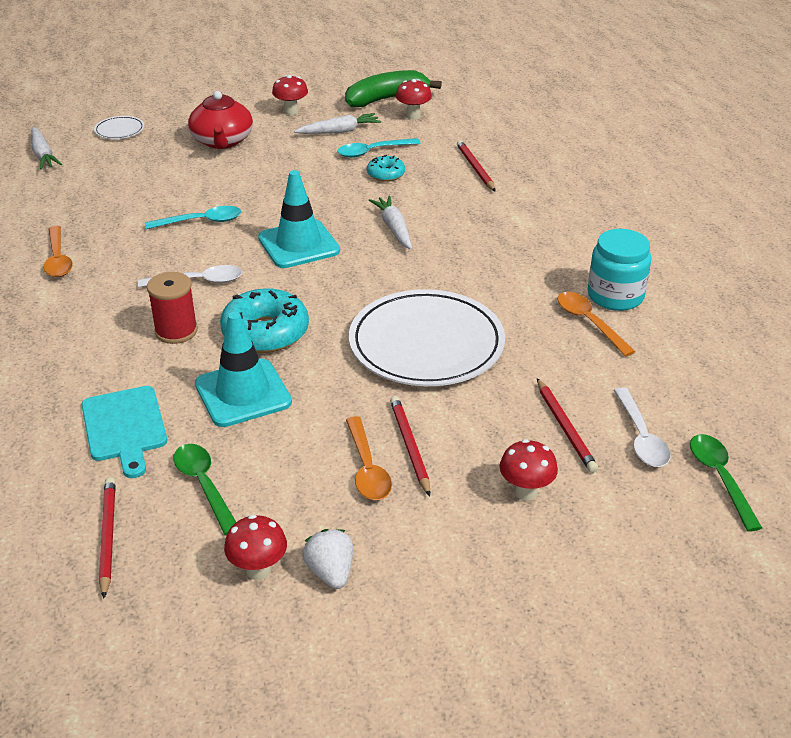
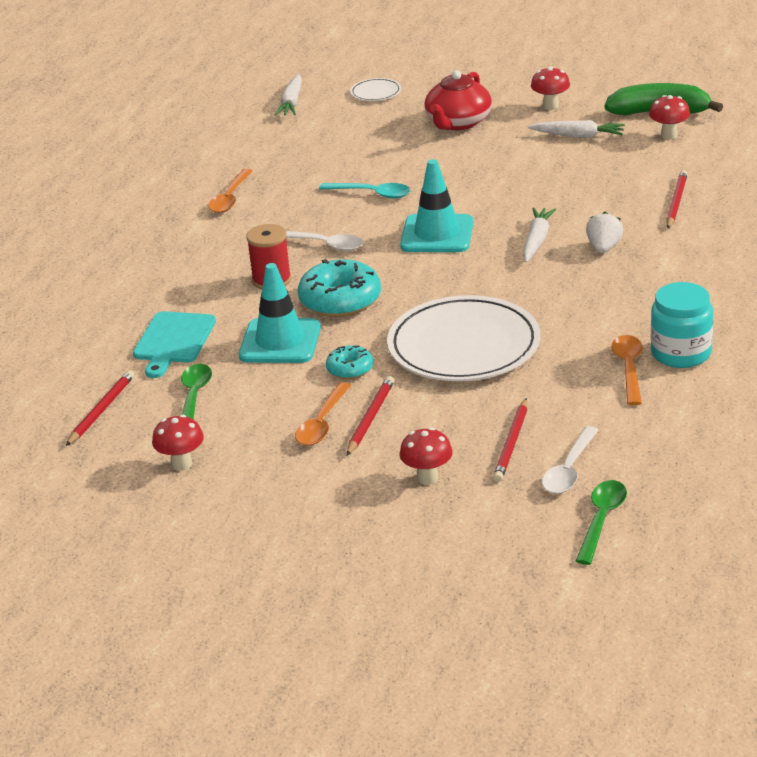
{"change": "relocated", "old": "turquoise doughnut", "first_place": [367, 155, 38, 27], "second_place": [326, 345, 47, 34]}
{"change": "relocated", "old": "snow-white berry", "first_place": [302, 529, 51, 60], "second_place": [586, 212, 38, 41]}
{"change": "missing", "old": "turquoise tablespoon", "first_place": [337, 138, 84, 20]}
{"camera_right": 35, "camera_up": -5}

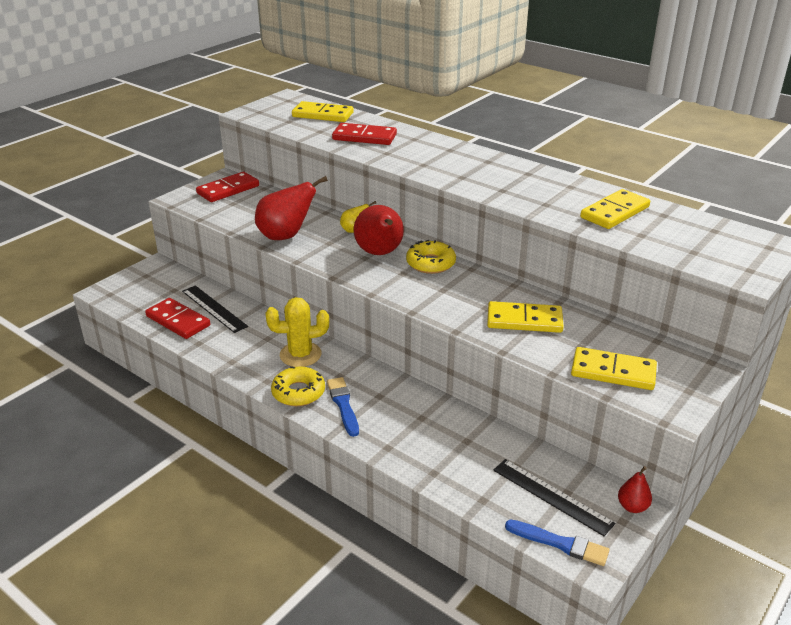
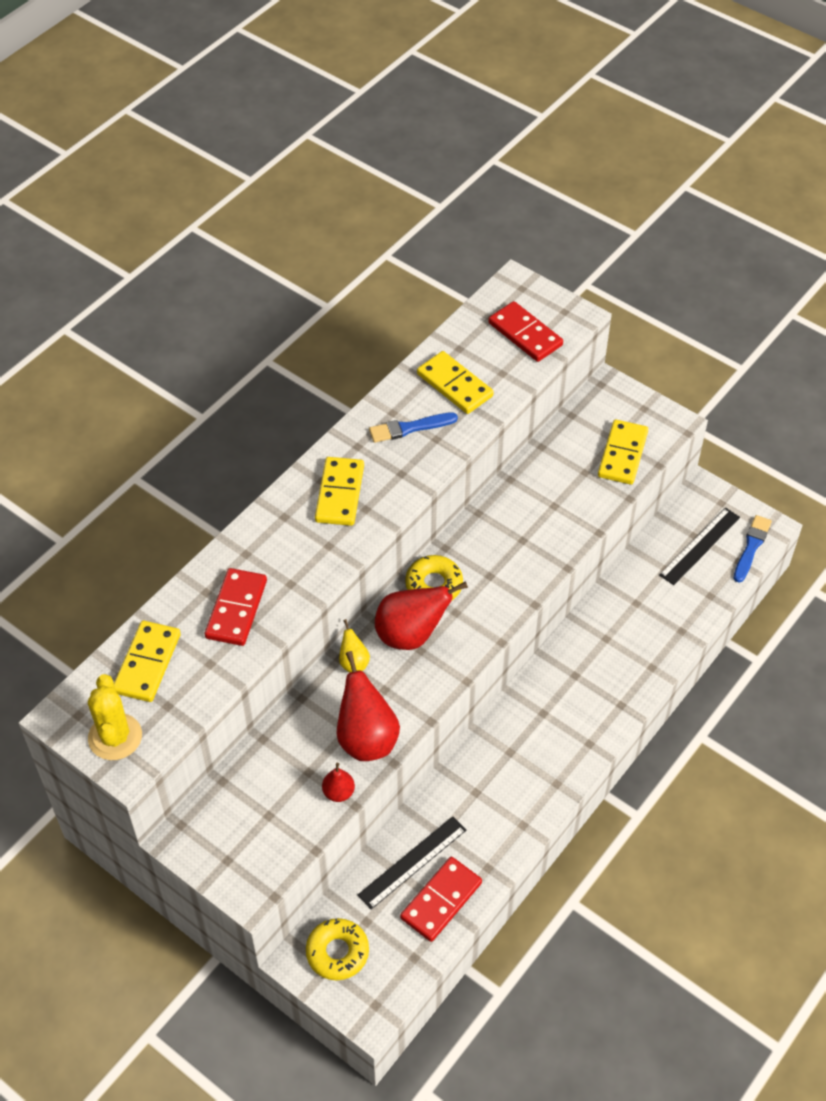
{"change": "relocated", "old": "bright yellow saguaro cactus", "first_place": [265, 297, 64, 70], "second_place": [88, 674, 54, 86]}
{"change": "relocated", "old": "bright yellow doughnut", "first_place": [271, 366, 54, 40], "second_place": [306, 918, 63, 62]}
{"change": "relocated", "old": "bright yellow domino piece", "first_place": [487, 301, 77, 32], "second_place": [315, 457, 49, 69]}
{"change": "relocated", "old": "red pear", "first_place": [618, 466, 34, 47], "second_place": [322, 763, 33, 39]}
{"change": "relocated", "old": "blue paintbrush", "first_place": [327, 377, 32, 60], "second_place": [369, 412, 89, 31]}
{"change": "relocated", "old": "red domino piece", "first_place": [196, 172, 63, 30], "second_place": [488, 301, 75, 61]}
{"camera_right": -90, "camera_up": 20}

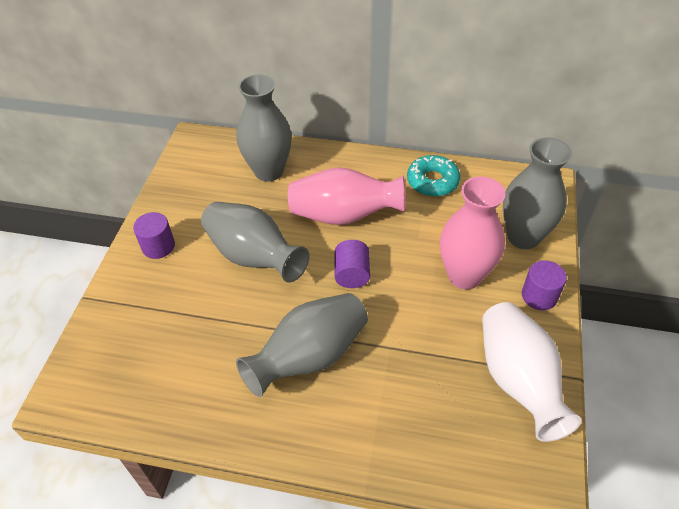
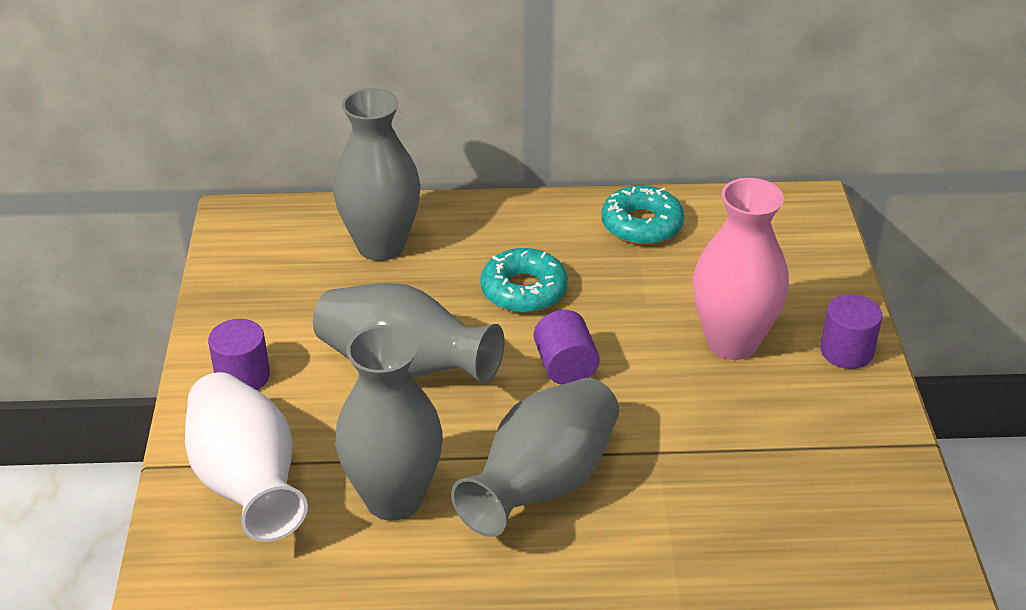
{"change": "relocated", "old": "snow-white vase", "first_place": [482, 302, 99, 140], "second_place": [185, 372, 123, 170]}
{"change": "relocated", "old": "ash-grey vase", "first_place": [503, 137, 69, 112], "second_place": [335, 325, 108, 196]}
{"change": "exchanged", "old": "rose-pink vase", "new": "turquoise doughnut", "first_place": [288, 167, 117, 58], "second_place": [480, 248, 88, 65]}
{"camera_right": -15, "camera_up": -10}

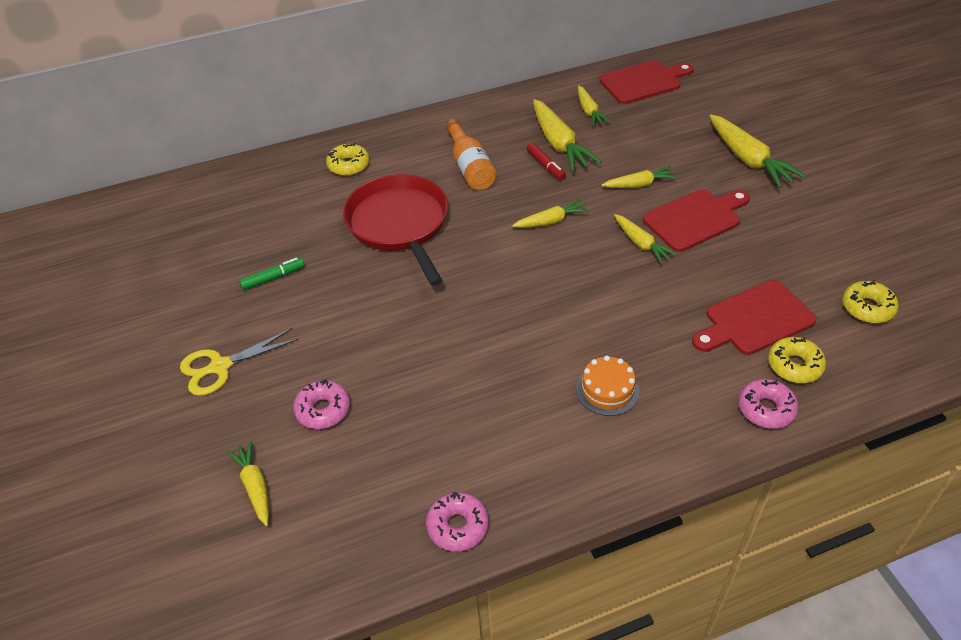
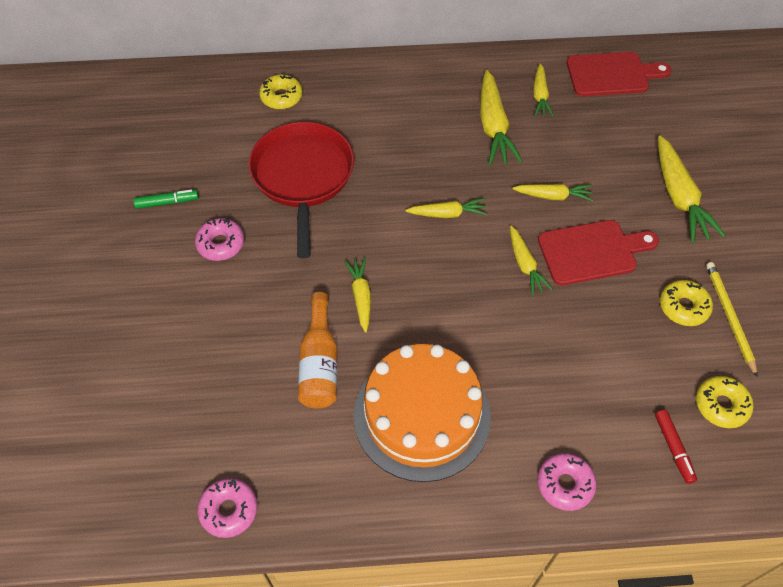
{"change": "relocated", "old": "rose-pink doughnut", "first_place": [293, 379, 57, 50], "second_place": [195, 218, 49, 43]}
{"change": "relocated", "old": "orange-coloured drink bottle", "first_place": [446, 119, 51, 71], "second_place": [298, 292, 39, 116]}
{"change": "relocated", "old": "bright yellow toy carrot", "first_place": [227, 440, 42, 86], "second_place": [344, 257, 27, 76]}
{"change": "size", "old": "orange-coloured cake", "first_place": [576, 356, 63, 60], "second_place": [354, 344, 137, 138], "factor": 2.2}
{"change": "relocated", "old": "red marker pen", "first_place": [526, 143, 40, 37], "second_place": [655, 410, 42, 74]}
{"change": "relocated", "old": "bright yellow doughnut", "first_place": [768, 337, 58, 46], "second_place": [660, 280, 53, 46]}
{"change": "appeared", "new": "bright yellow pencil", "second_place": [706, 262, 52, 115]}
{"change": "missing", "old": "bright yellow shears", "first_place": [180, 328, 118, 68]}
{"change": "missing", "old": "red cutting board", "first_place": [692, 280, 125, 75]}
{"camera_right": 15, "camera_up": 10}

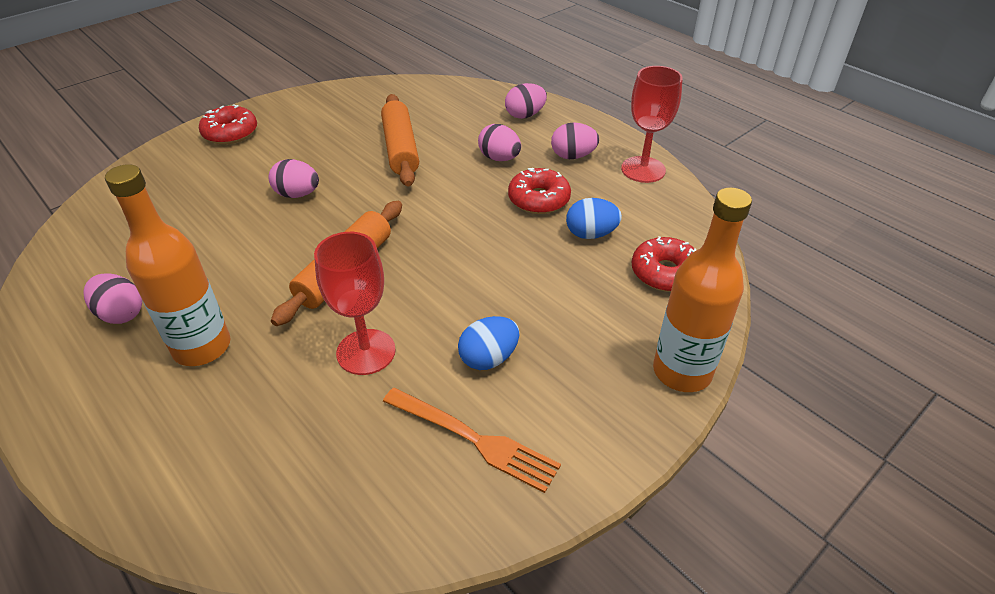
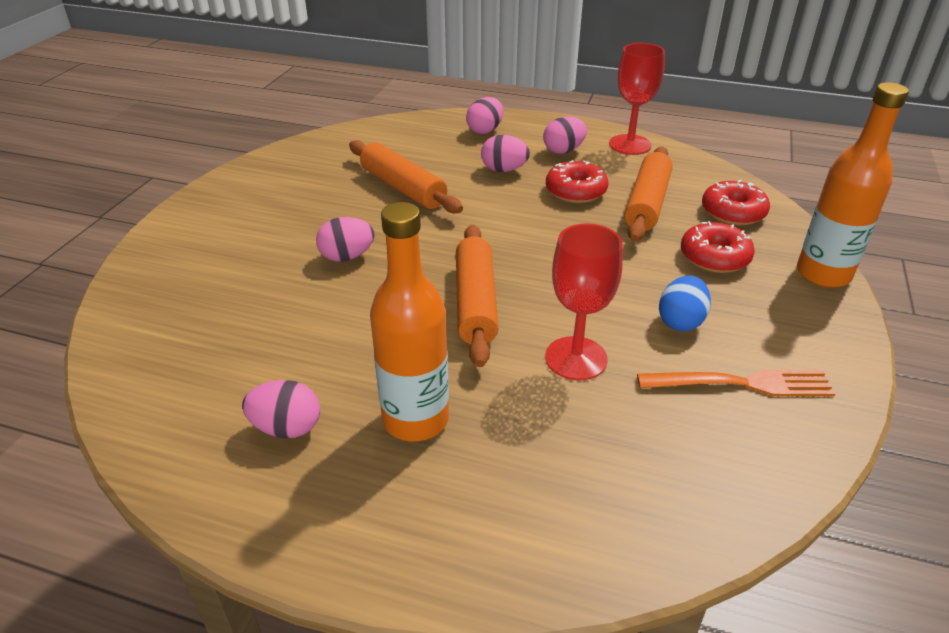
{"change": "exchanged", "old": "blue egg", "new": "orange-coloured dough roller", "first_place": [566, 198, 56, 41], "second_place": [624, 147, 49, 94]}
{"change": "relocated", "old": "red doughnut", "first_place": [199, 104, 58, 41], "second_place": [681, 221, 74, 52]}
{"camera_right": -30, "camera_up": -5}

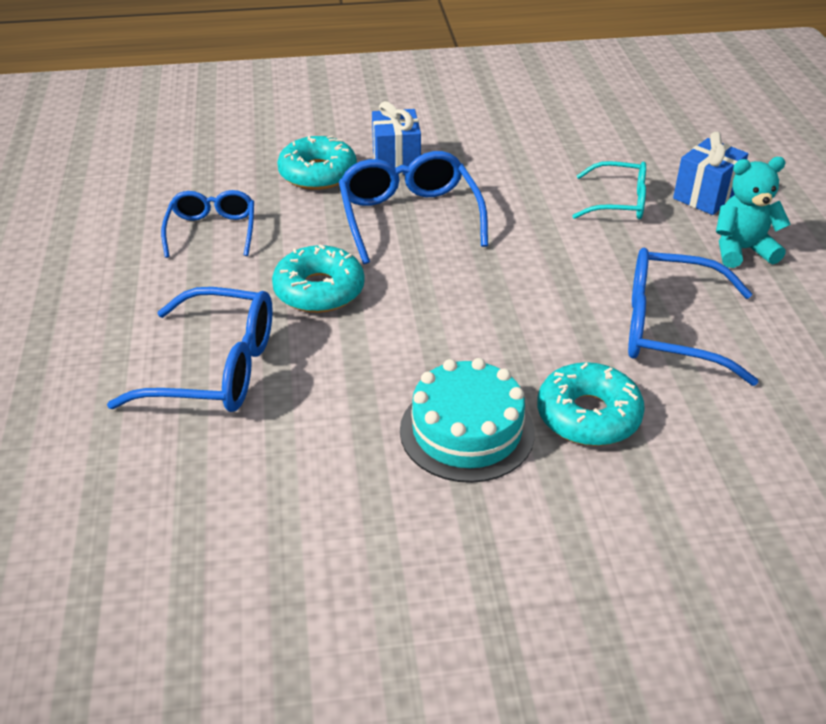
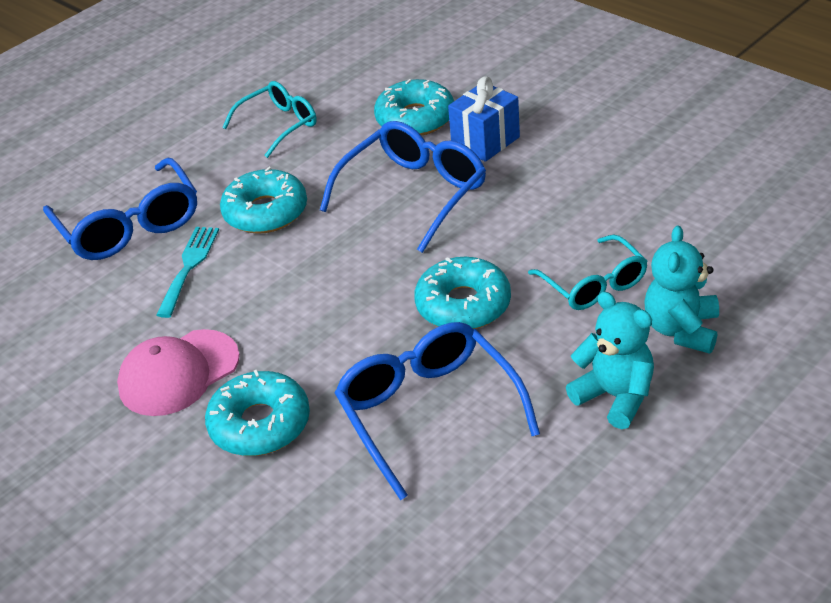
{"change": "exchanged", "old": "turquoise cake", "new": "rose-pink peaked cap", "first_place": [400, 358, 135, 125], "second_place": [117, 329, 123, 87]}
{"change": "appeared", "new": "turquoise table fork", "second_place": [157, 227, 62, 91]}
{"change": "colour", "old": "blue spectacles", "new": "turquoise spectacles", "first_place": [161, 190, 93, 68], "second_place": [222, 81, 95, 77]}
{"change": "appeared", "new": "turquoise doughnut", "second_place": [414, 257, 97, 72]}
{"change": "exchanged", "old": "blue wrapped gift", "new": "turquoise teddy", "first_place": [673, 132, 75, 83], "second_place": [644, 226, 75, 128]}
{"camera_right": 55, "camera_up": 0}

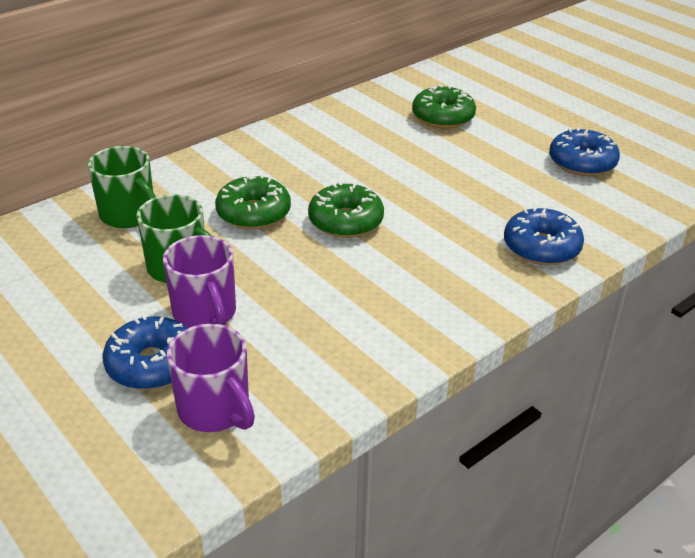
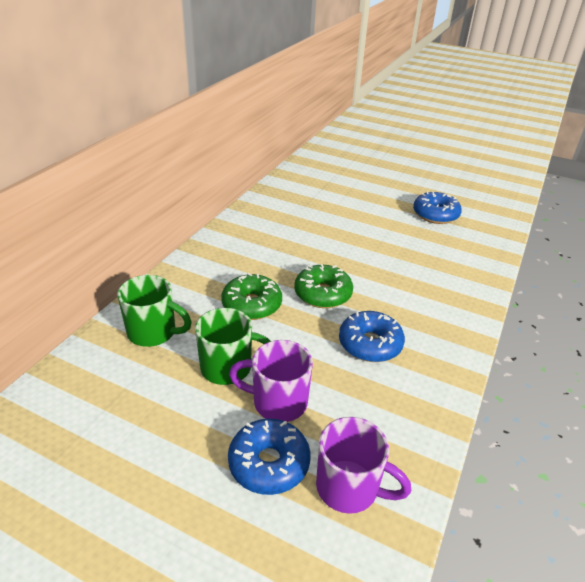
{"change": "spun", "old": "purple coffee mug", "first_place": [163, 235, 73, 93], "second_place": [229, 340, 84, 82], "degrees": 150}
{"change": "relocated", "old": "blue doughnut", "first_place": [504, 206, 80, 59], "second_place": [339, 311, 66, 51]}
{"change": "missing", "old": "green doughnut", "first_place": [412, 84, 64, 45]}
{"camera_right": -25, "camera_up": 0}

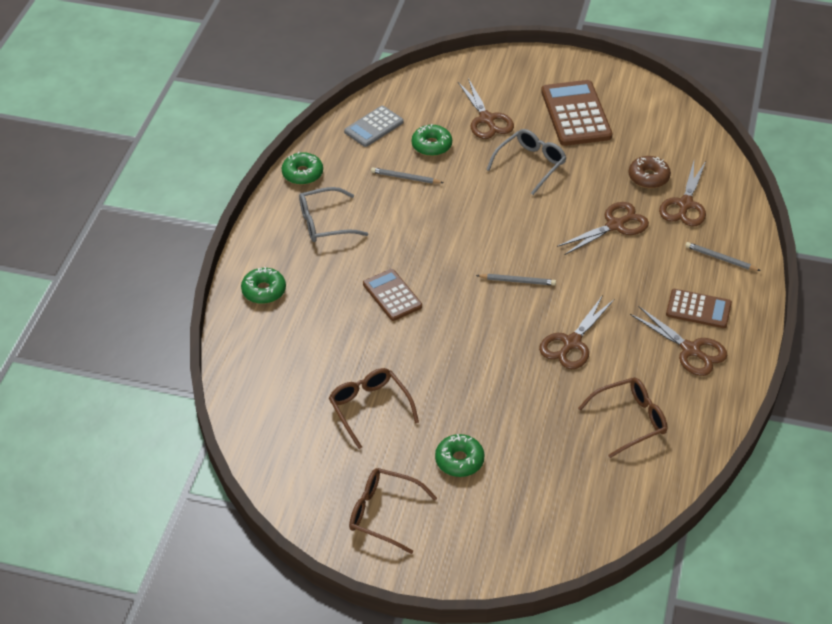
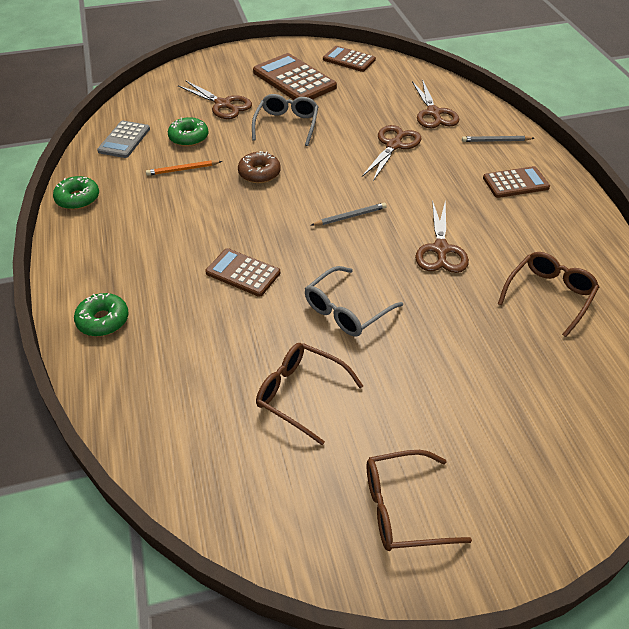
{"change": "colour", "old": "ash-grey pencil", "new": "orange-coloured pencil", "first_place": [371, 167, 73, 17], "second_place": [146, 160, 76, 16]}
{"change": "relocated", "old": "dark brown doughnut", "first_place": [629, 156, 42, 32], "second_place": [238, 151, 43, 32]}
{"change": "relocated", "old": "ash-grey spectacles", "first_place": [299, 187, 69, 55], "second_place": [305, 266, 98, 71]}
{"change": "appeared", "new": "dark brown calculator", "second_place": [323, 46, 53, 26]}
{"change": "missing", "old": "green doughnut", "first_place": [435, 434, 50, 43]}
{"change": "missing", "old": "dark brown shears", "first_place": [630, 307, 98, 69]}
{"camera_right": -30, "camera_up": 0}

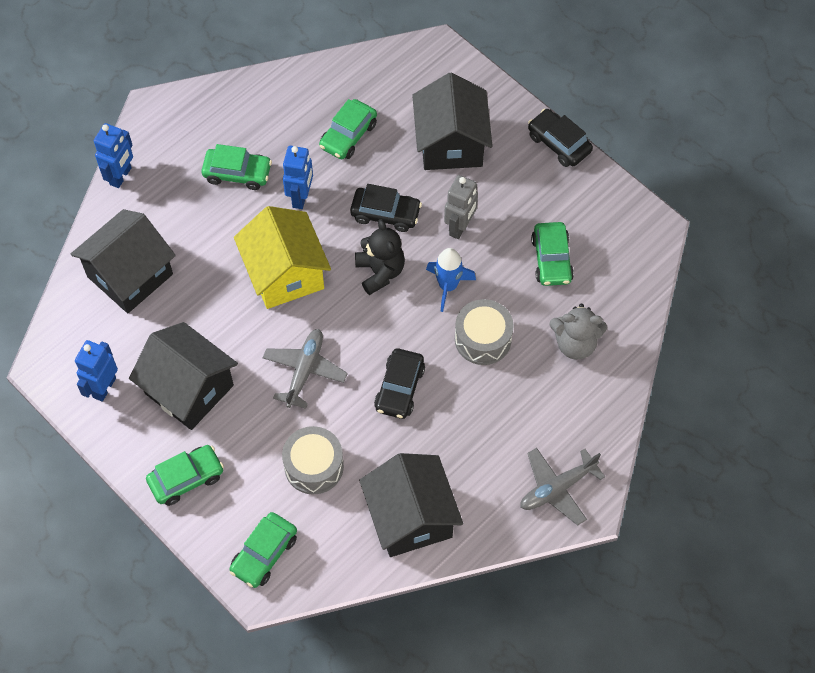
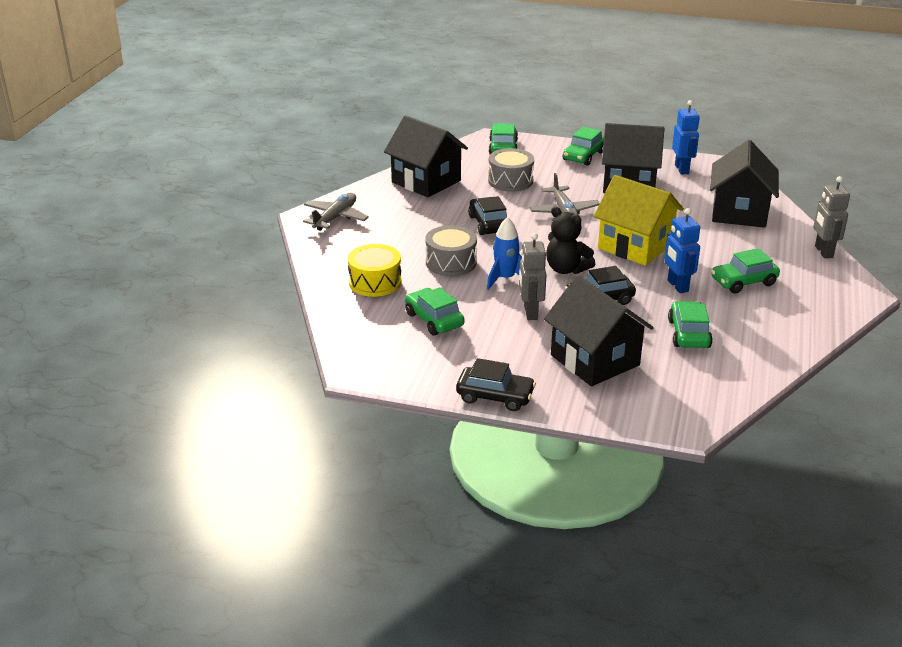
{"change": "exchanged", "old": "ash-grey teddy", "new": "bright yellow toy drum", "first_place": [549, 304, 58, 56], "second_place": [348, 244, 54, 53]}
{"change": "colour", "old": "blue robot", "new": "ash-grey robot", "first_place": [94, 123, 39, 65], "second_place": [813, 176, 37, 82]}
{"camera_right": 150, "camera_up": -30}

